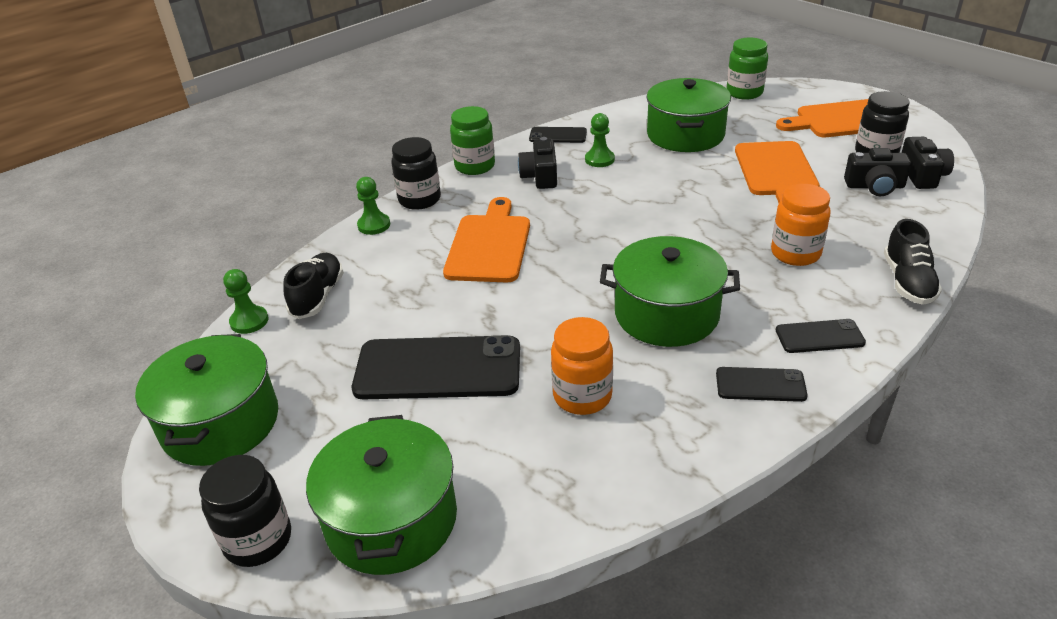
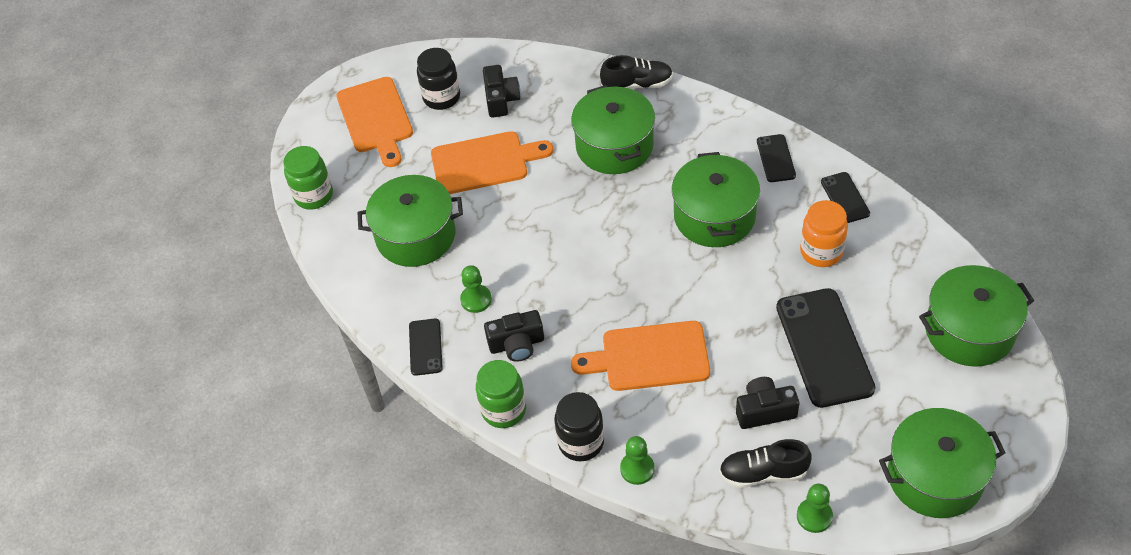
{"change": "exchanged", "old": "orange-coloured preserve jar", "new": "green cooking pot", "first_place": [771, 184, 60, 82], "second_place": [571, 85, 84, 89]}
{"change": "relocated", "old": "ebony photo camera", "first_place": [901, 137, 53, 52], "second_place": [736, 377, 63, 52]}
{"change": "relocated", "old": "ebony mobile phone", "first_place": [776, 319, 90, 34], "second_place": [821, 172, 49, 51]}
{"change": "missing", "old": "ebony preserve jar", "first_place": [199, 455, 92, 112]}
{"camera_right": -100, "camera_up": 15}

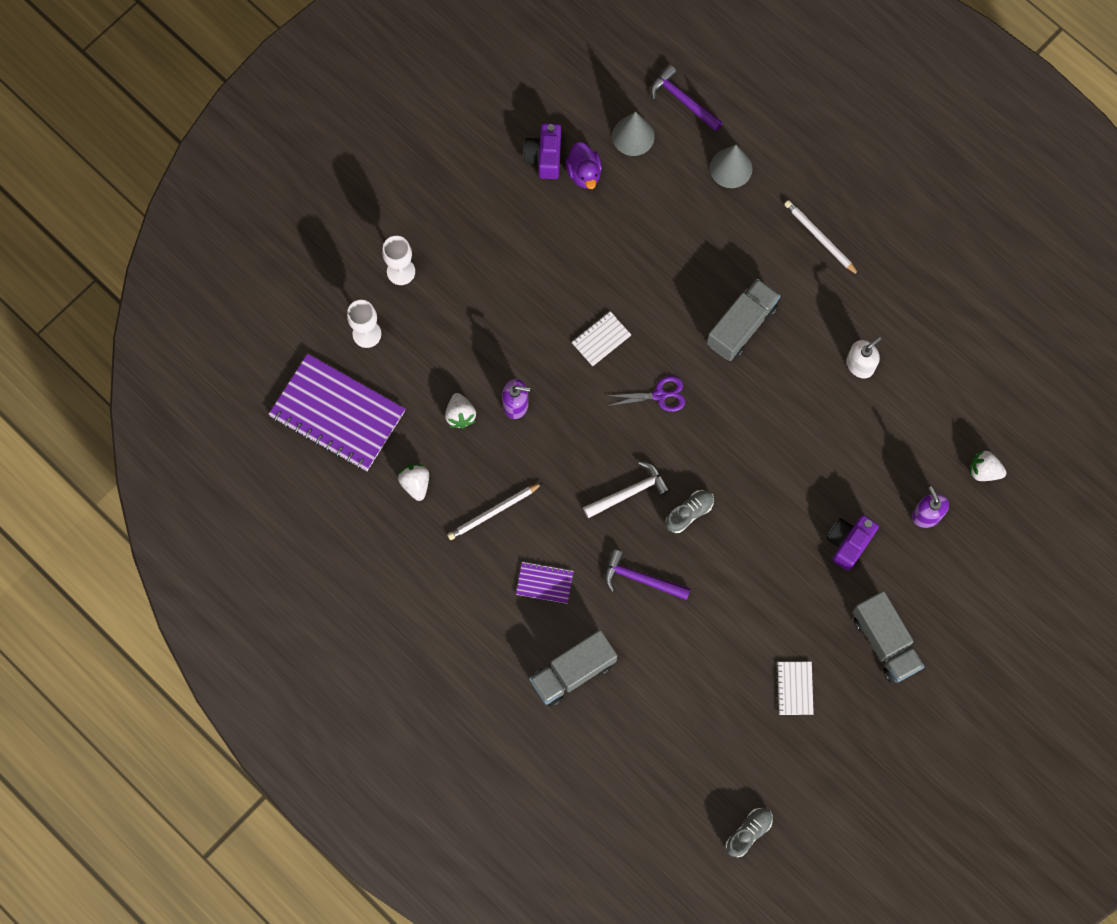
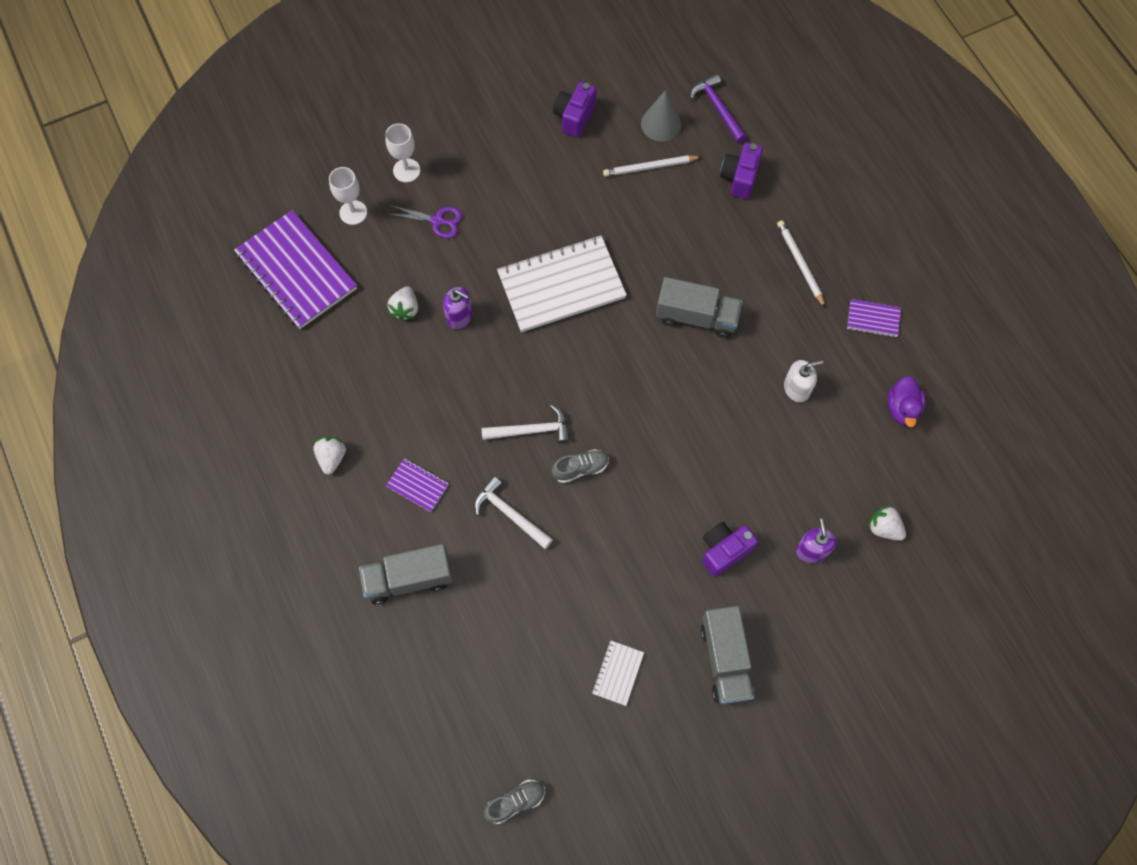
{"change": "relocated", "old": "snow-white berry", "first_place": [398, 464, 31, 37], "second_place": [313, 437, 33, 38]}
{"change": "relocated", "old": "purple shears", "first_place": [608, 376, 77, 36], "second_place": [388, 205, 74, 33]}
{"change": "colour", "old": "purple claw hammer", "new": "snow-white claw hammer", "first_place": [605, 549, 86, 51], "second_place": [474, 476, 79, 73]}
{"change": "size", "old": "snow-white notepad", "first_place": [572, 311, 59, 55], "second_place": [497, 236, 130, 96], "factor": 2.24}
{"change": "relocated", "old": "snow-white pencil", "first_place": [447, 483, 95, 57], "second_place": [603, 155, 98, 22]}
{"change": "spun", "old": "ash-grey toy truck", "first_place": [707, 279, 73, 82], "second_place": [656, 277, 87, 61], "degrees": 45}
{"change": "exchanged", "old": "ash-grey cone shape", "new": "purple photo camera", "first_place": [710, 145, 42, 43], "second_place": [720, 142, 43, 57]}
{"change": "appeared", "new": "purple notepad", "second_place": [847, 299, 54, 39]}
{"change": "relocated", "old": "purple toy duck", "first_place": [566, 142, 36, 47], "second_place": [887, 376, 39, 51]}
{"camera_right": 20, "camera_up": -5}

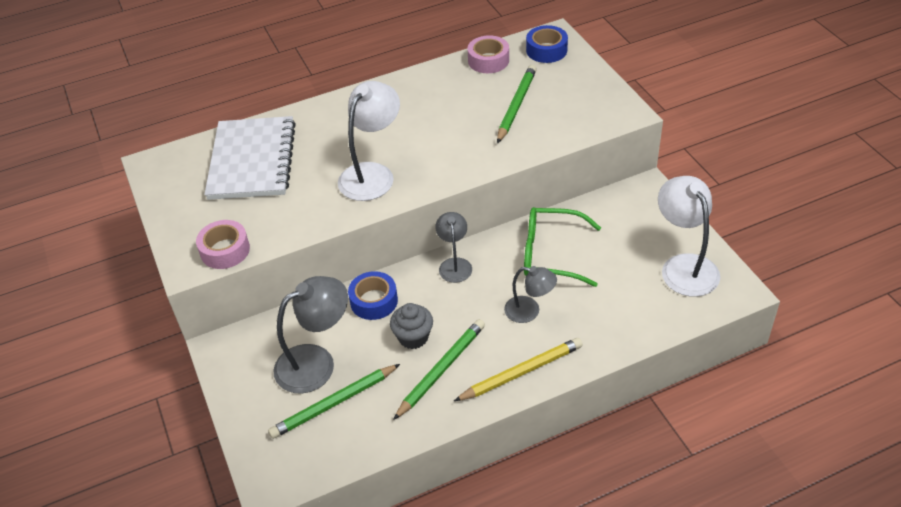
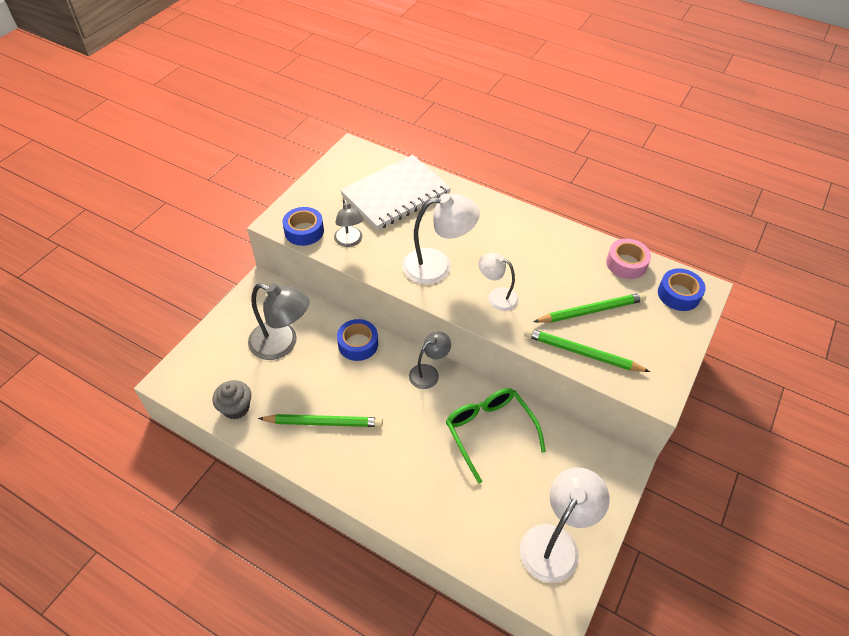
{"change": "relocated", "old": "ash-grey fairy cake", "first_place": [390, 303, 43, 46], "second_place": [212, 380, 39, 39]}
{"change": "colour", "old": "rose-pink roll of tape", "new": "blue roll of tape", "first_place": [196, 220, 54, 49], "second_place": [282, 207, 42, 39]}
{"change": "relocated", "old": "ash-grey reading lamp", "first_place": [504, 266, 53, 57], "second_place": [334, 199, 29, 48]}
{"change": "appeared", "new": "snow-white reading lamp", "second_place": [478, 253, 41, 58]}
{"change": "relocated", "old": "green pencil", "first_place": [268, 364, 132, 75], "second_place": [524, 328, 126, 44]}
{"change": "missing", "old": "bright yellow pencil", "first_place": [454, 338, 129, 63]}
{"camera_right": 50, "camera_up": 5}

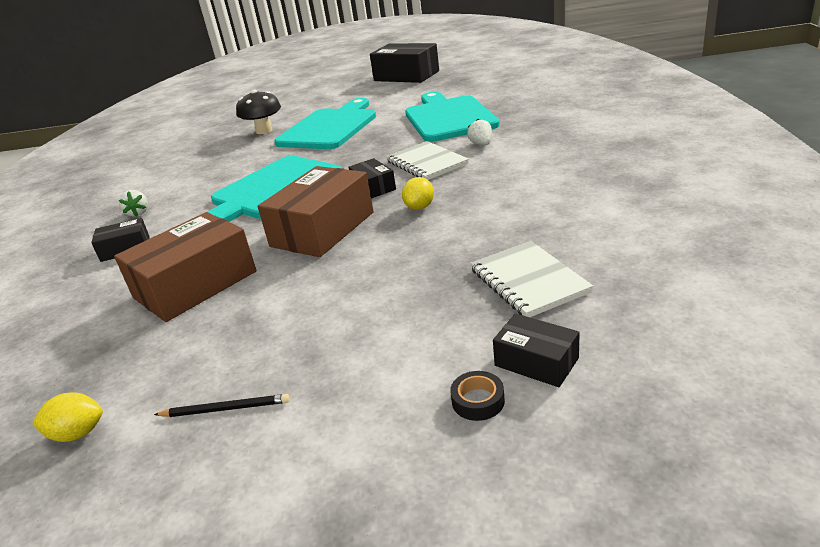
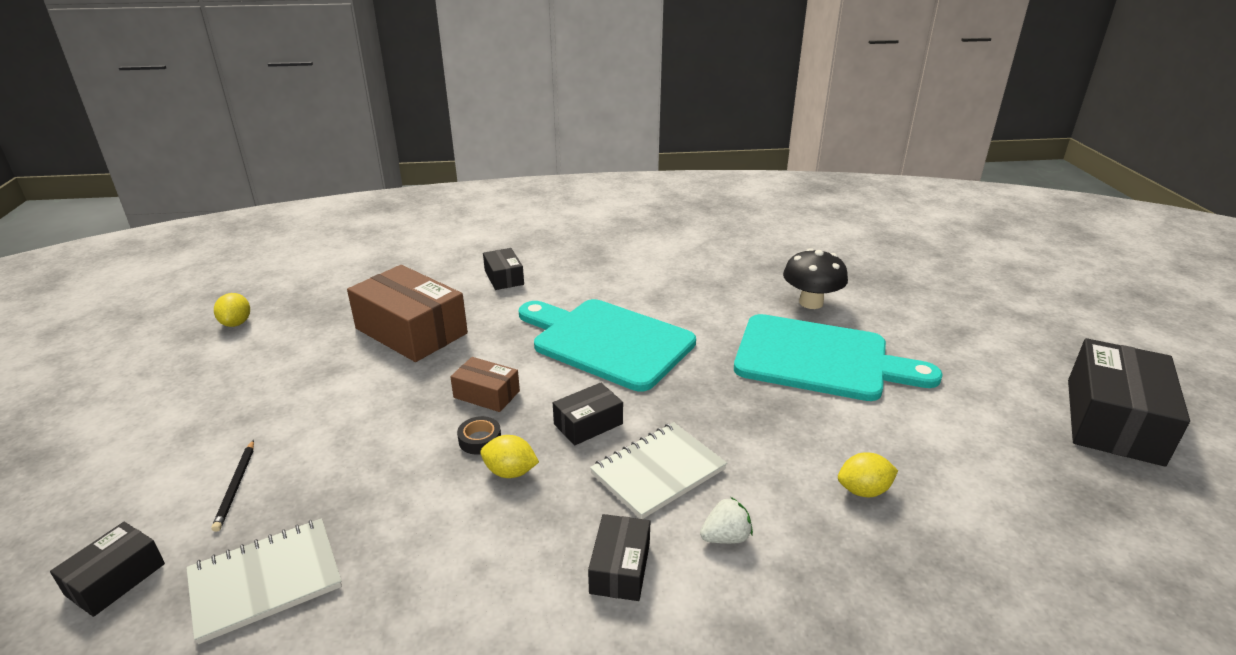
{"change": "relocated", "old": "ebony pencil", "first_place": [154, 394, 136, 23], "second_place": [212, 440, 42, 92]}
{"change": "size", "old": "dark brown parcel", "first_place": [258, 166, 116, 91], "second_place": [450, 357, 70, 55], "factor": 0.51}
{"change": "relocated", "old": "ebony roll of tape", "first_place": [450, 371, 55, 50], "second_place": [457, 416, 44, 38]}
{"change": "appeared", "new": "ebony parcel", "second_place": [588, 514, 62, 87]}
{"change": "exchanged", "old": "turquoise cutting board", "new": "bright yellow lemon", "first_place": [405, 92, 95, 50], "second_place": [838, 452, 60, 45]}
{"change": "missing", "old": "snow-white berry", "first_place": [119, 190, 29, 27]}
{"camera_right": 80, "camera_up": 0}

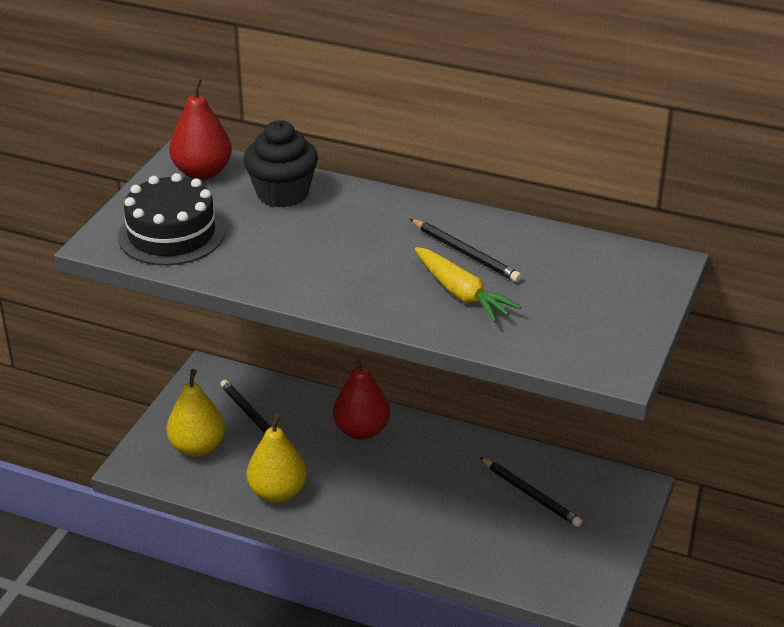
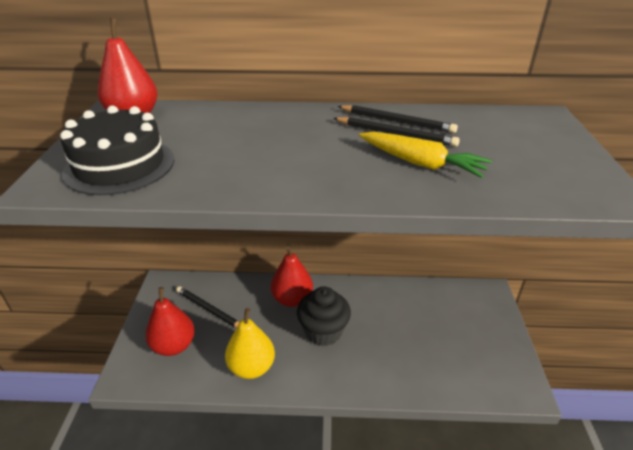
{"change": "colour", "old": "bright yellow pear", "new": "red pear", "first_place": [166, 369, 59, 88], "second_place": [145, 287, 50, 69]}
{"change": "relocated", "old": "ebony fairy cake", "first_place": [244, 120, 74, 88], "second_place": [297, 287, 54, 59]}
{"change": "relocated", "old": "ebony pencil", "first_place": [480, 457, 102, 70], "second_place": [338, 105, 120, 28]}
{"camera_right": -20, "camera_up": 0}

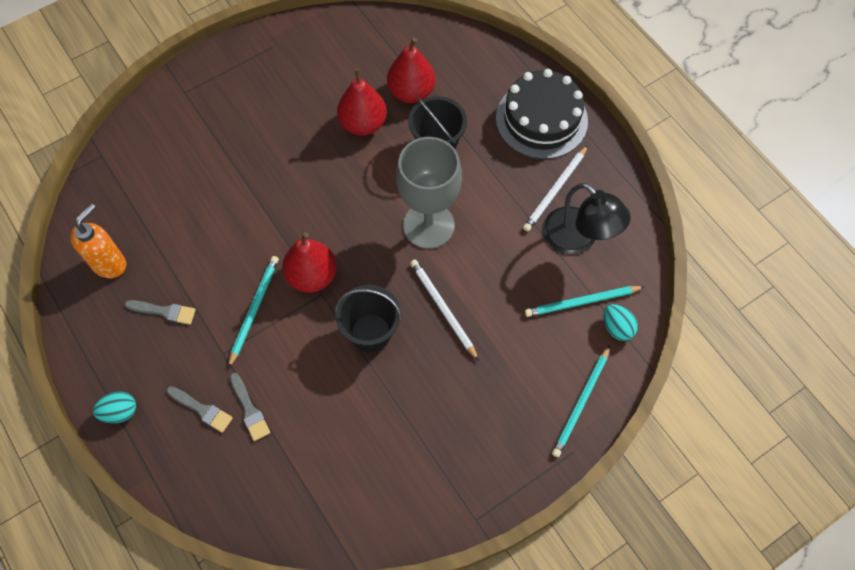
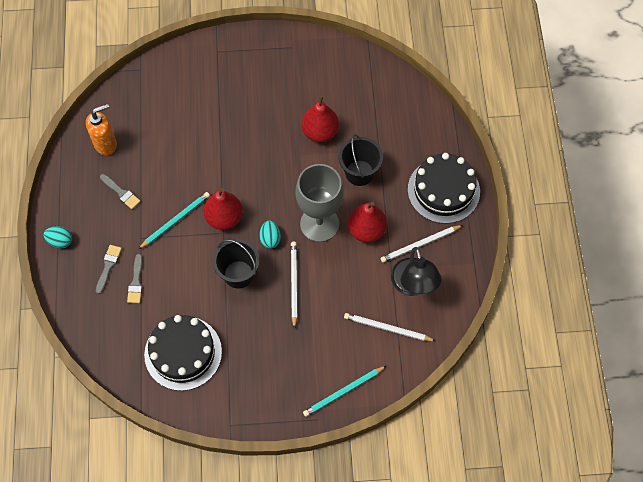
{"change": "spun", "old": "ash-grey paintbrush", "first_place": [166, 386, 67, 47], "second_place": [96, 245, 26, 49], "degrees": -135}
{"change": "appeared", "new": "ebony cake", "second_place": [144, 315, 78, 76]}
{"change": "relocated", "old": "turquoise egg", "first_place": [603, 304, 35, 37], "second_place": [259, 220, 22, 29]}
{"change": "colour", "old": "turquoise pencil", "new": "snow-white pencil", "first_place": [525, 286, 120, 31], "second_place": [344, 313, 91, 28]}
{"change": "relocated", "old": "red pear", "first_place": [387, 38, 49, 65], "second_place": [348, 202, 39, 41]}
{"camera_right": 30, "camera_up": 0}

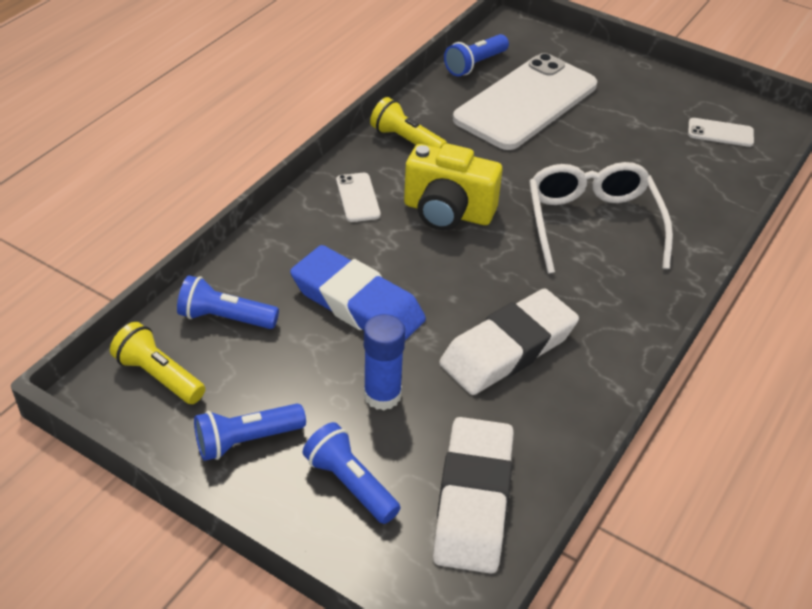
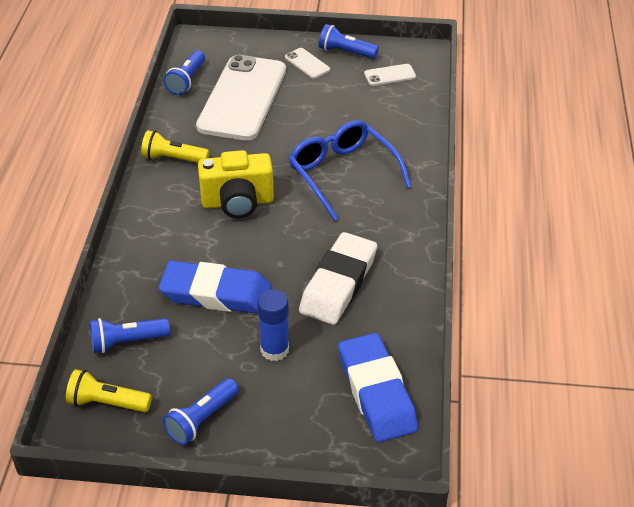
{"change": "relocated", "old": "snow-white mobile phone", "first_place": [336, 173, 45, 49], "second_place": [285, 48, 45, 30]}
{"change": "colour", "old": "snow-white spectacles", "new": "blue spectacles", "first_place": [529, 162, 144, 112], "second_place": [289, 120, 122, 101]}
{"change": "relocated", "old": "blue flashlight", "first_place": [303, 422, 97, 102], "second_place": [319, 24, 60, 35]}
{"change": "colour", "old": "snow-white gum eraser", "new": "blue gum eraser", "first_place": [433, 417, 81, 157], "second_place": [338, 333, 80, 110]}
{"camera_right": -25, "camera_up": 0}

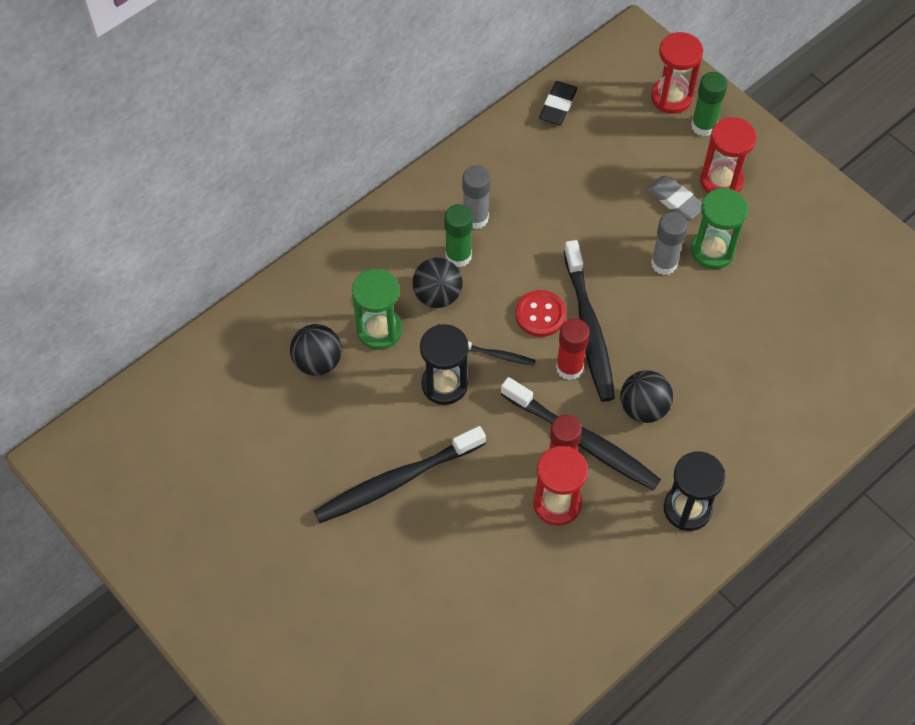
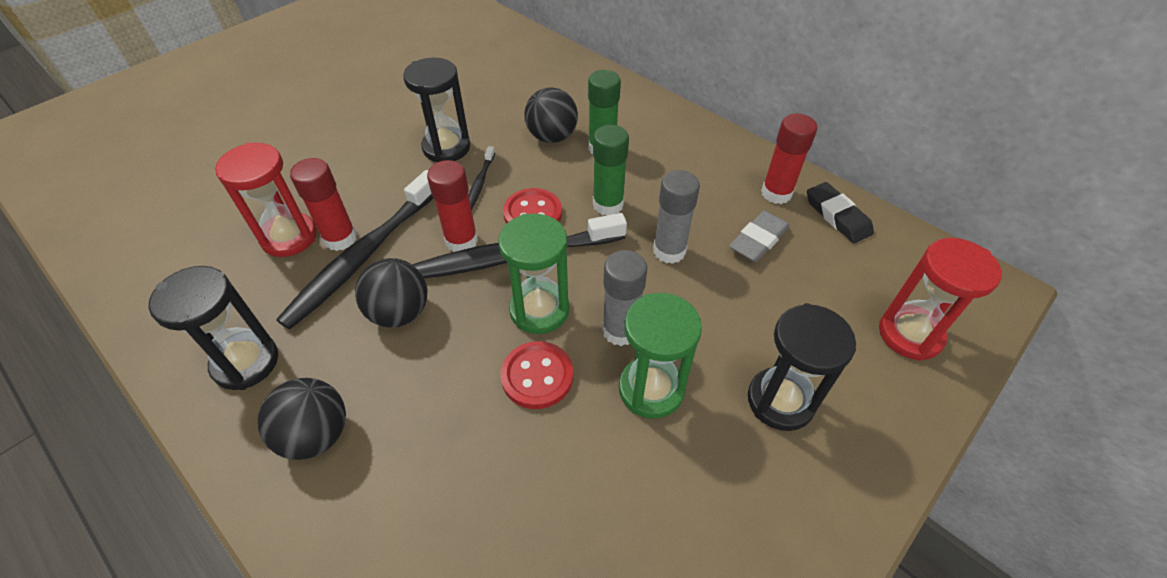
{"change": "relocated", "old": "ebony sphere", "first_place": [290, 324, 52, 52], "second_place": [258, 378, 88, 82]}
{"change": "relocated", "old": "green sand timer", "first_place": [352, 269, 50, 81], "second_place": [498, 214, 71, 120]}
{"change": "appeared", "new": "red shirt button", "second_place": [500, 341, 73, 68]}
{"change": "relocated", "old": "green glue", "first_place": [691, 72, 37, 64], "second_place": [593, 125, 36, 90]}
{"change": "relocated", "old": "ash-grey glue", "first_place": [462, 166, 29, 63], "second_place": [653, 170, 47, 94]}
{"change": "relocated", "old": "ash-grey gum eraser", "first_place": [647, 175, 55, 45], "second_place": [729, 211, 61, 51]}
{"change": "colour", "old": "red sand timer", "new": "ebony sand timer", "first_place": [700, 117, 57, 76], "second_place": [748, 303, 108, 128]}
{"change": "appeared", "new": "red glue", "second_place": [761, 114, 56, 90]}
{"change": "spun", "old": "ebony gum eraser", "first_place": [539, 81, 38, 44], "second_place": [807, 182, 67, 61], "degrees": 45}
{"change": "missing", "old": "ebony tooth brush", "first_place": [314, 426, 172, 97]}
{"camera_right": 85, "camera_up": -10}

